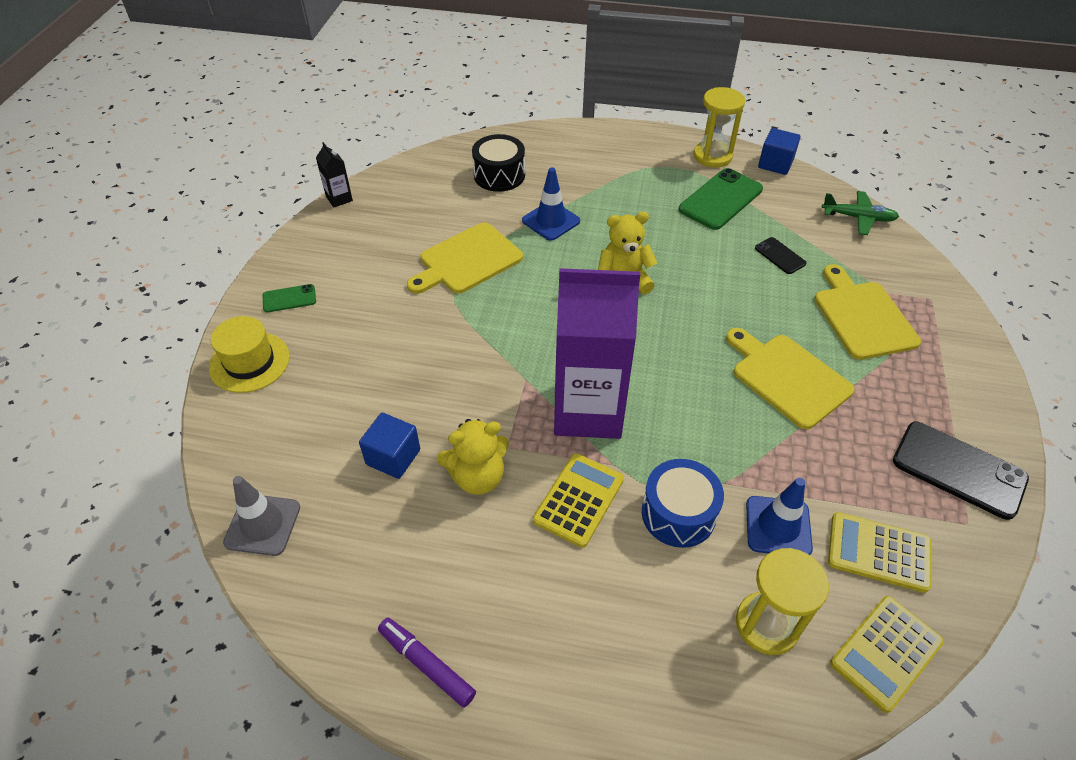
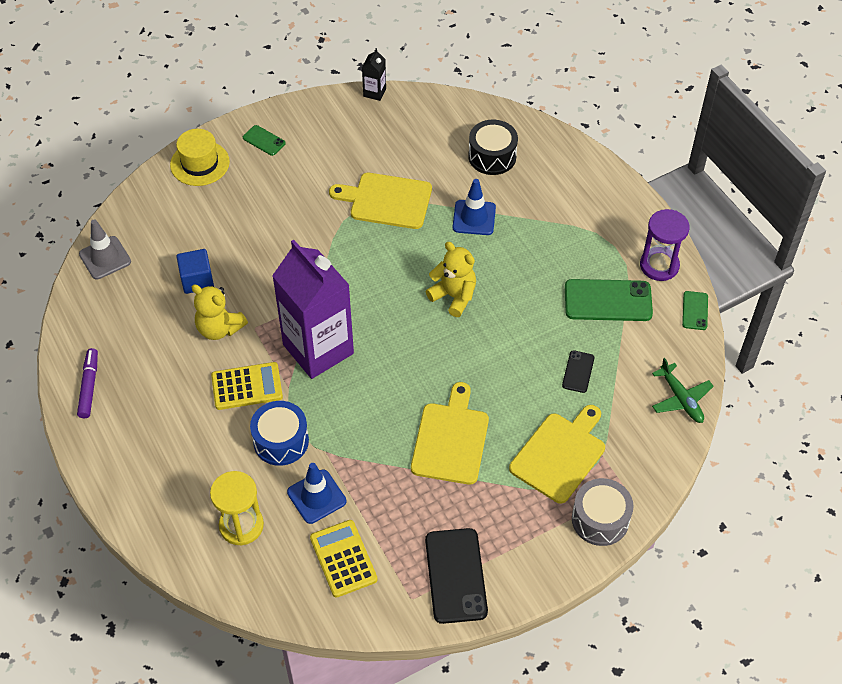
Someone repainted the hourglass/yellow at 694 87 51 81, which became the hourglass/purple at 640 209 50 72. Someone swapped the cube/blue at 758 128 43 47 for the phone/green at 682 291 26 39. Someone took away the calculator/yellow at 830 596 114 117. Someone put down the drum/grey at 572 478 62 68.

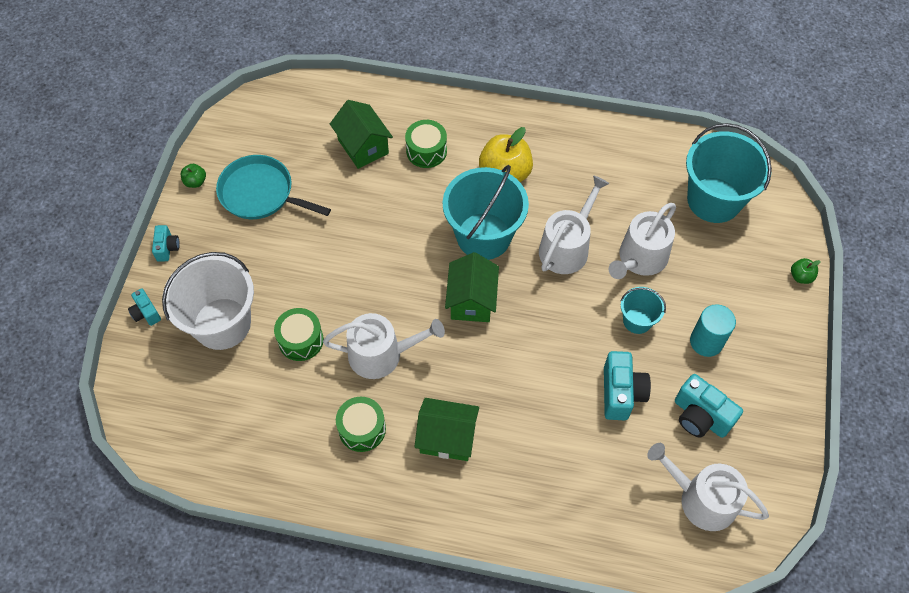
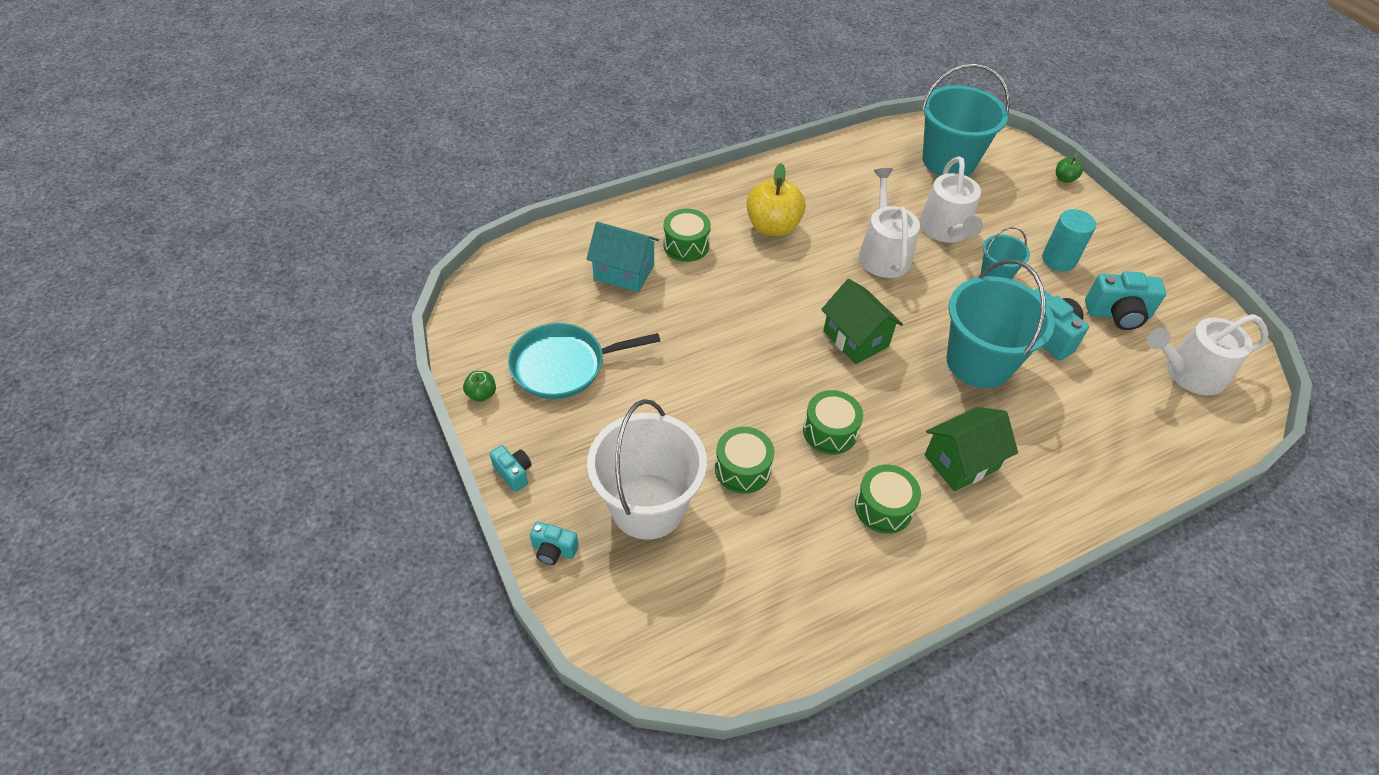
Someone swapped the watering can/white at 323 313 122 66 for the drum/green at 803 390 60 65. Someone repainted the house/green at 330 100 63 69, which became the house/turquoise at 586 222 73 70. Someone carried the bucket/turquoise from 443 165 86 95 to 946 259 108 129.

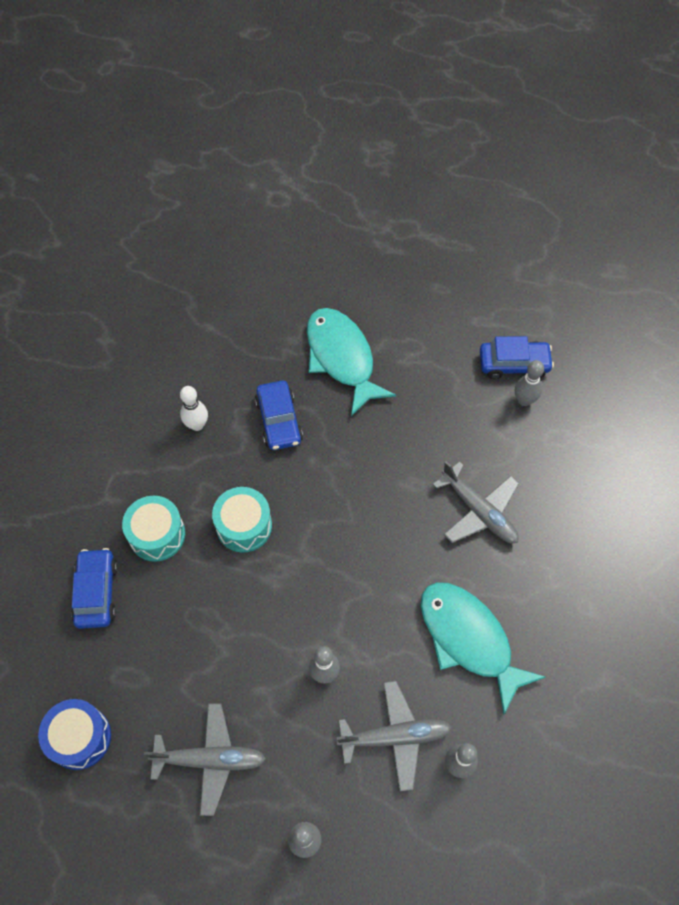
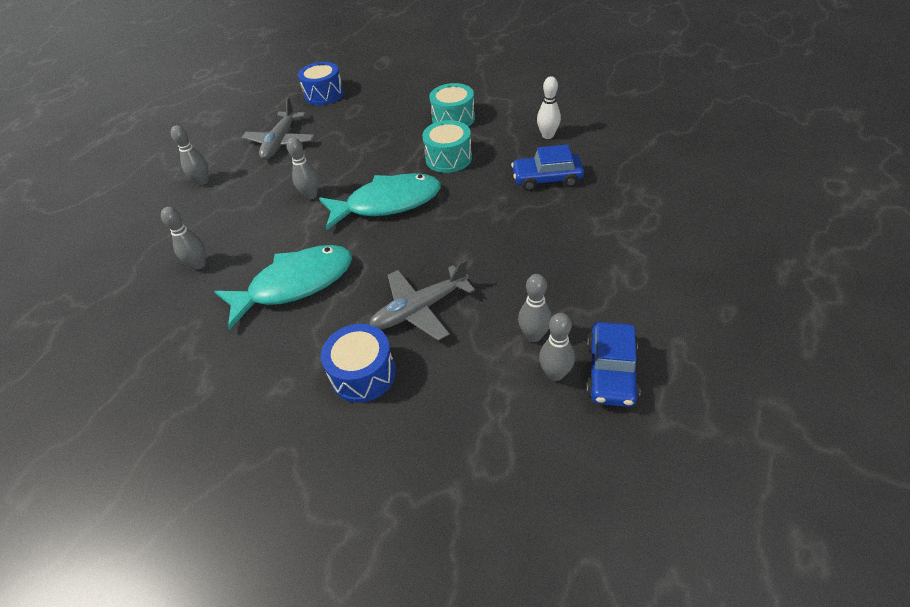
Someone took away the car/blue at 71 548 47 81. Someone carried the fish/turquoise from 307 308 89 108 to 319 173 122 58. Someone took away the plane/grey at 337 681 115 110. Someone put down the drum/blue at 321 324 75 79. Someone put down the bowling pin/grey at 518 274 34 68.

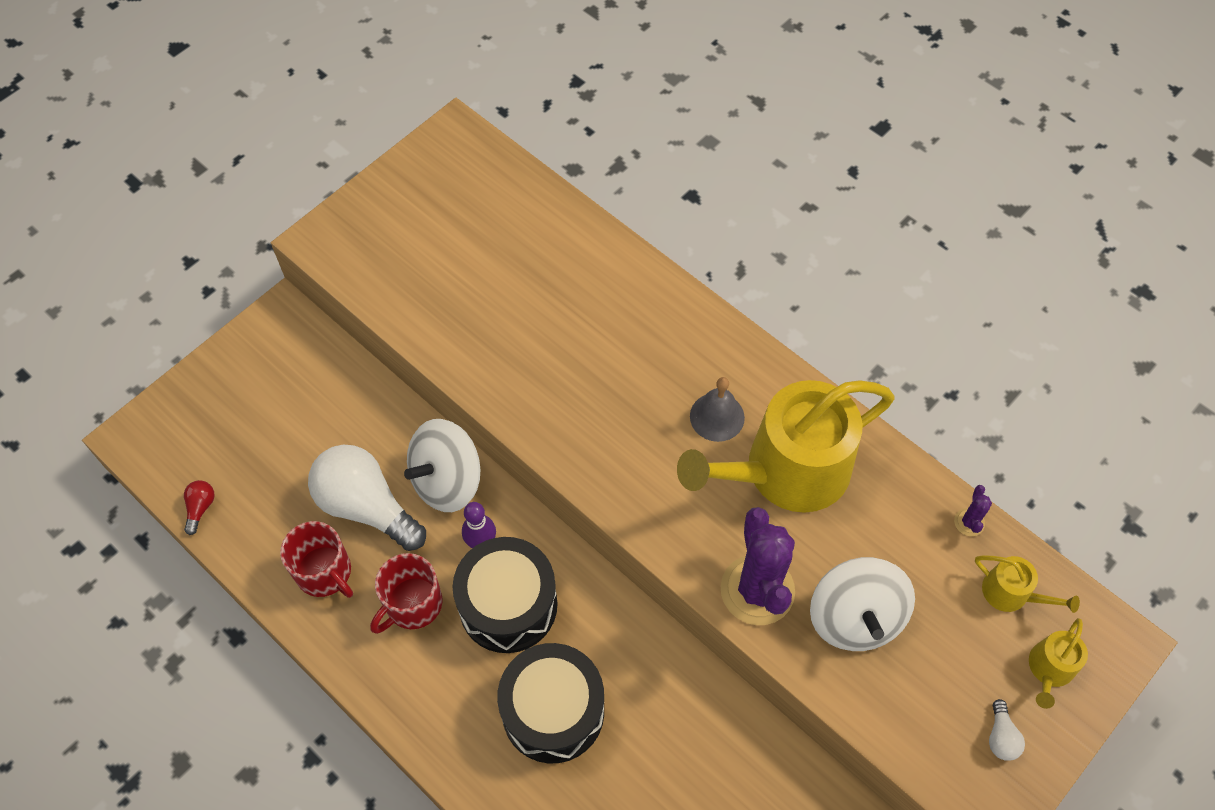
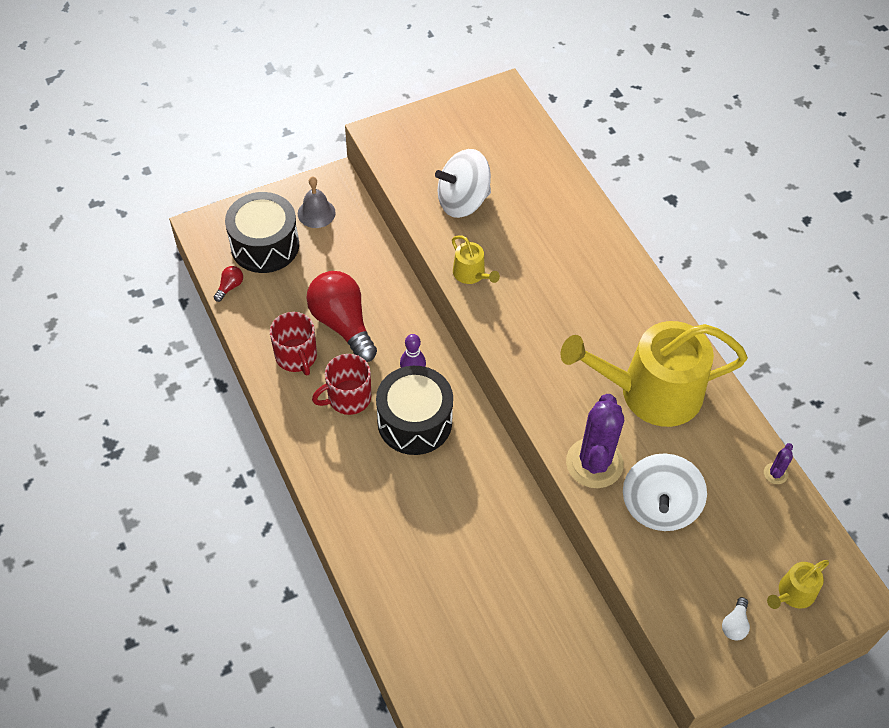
Someone repainted the light bulb/white at 308 445 118 106, which became the light bulb/red at 306 271 71 91. Someone carried the spinning top/white from 404 419 76 93 to 435 149 56 69. Someone carried the drum/black from 497 643 107 120 to 225 192 74 81. Someone carried the bell/grey from 690 377 55 65 to 298 176 38 52. Someone carried the watering can/yellow from 975 555 105 58 to 452 235 48 49.

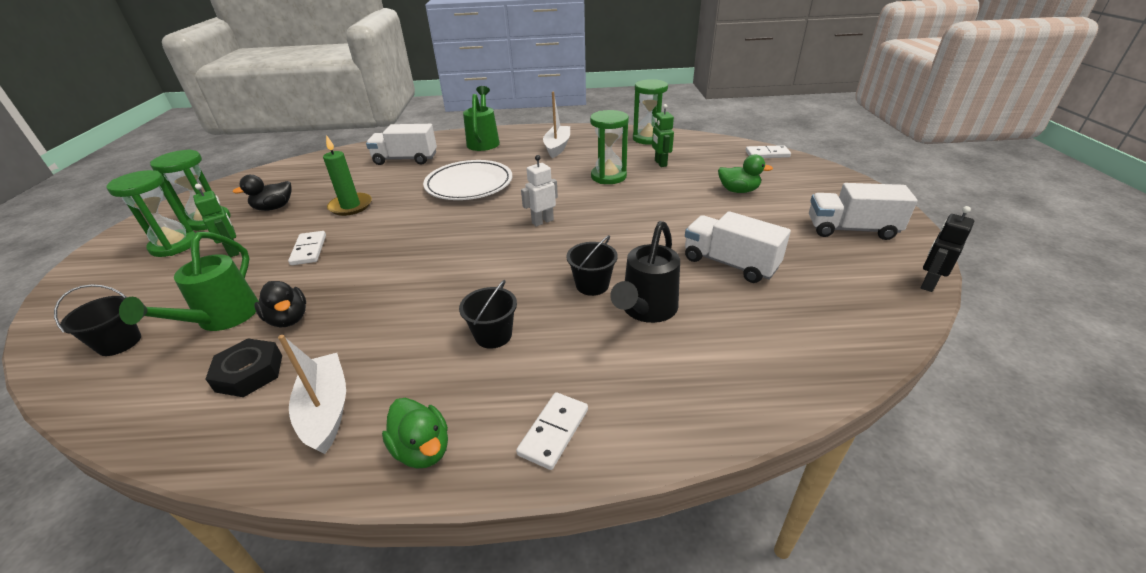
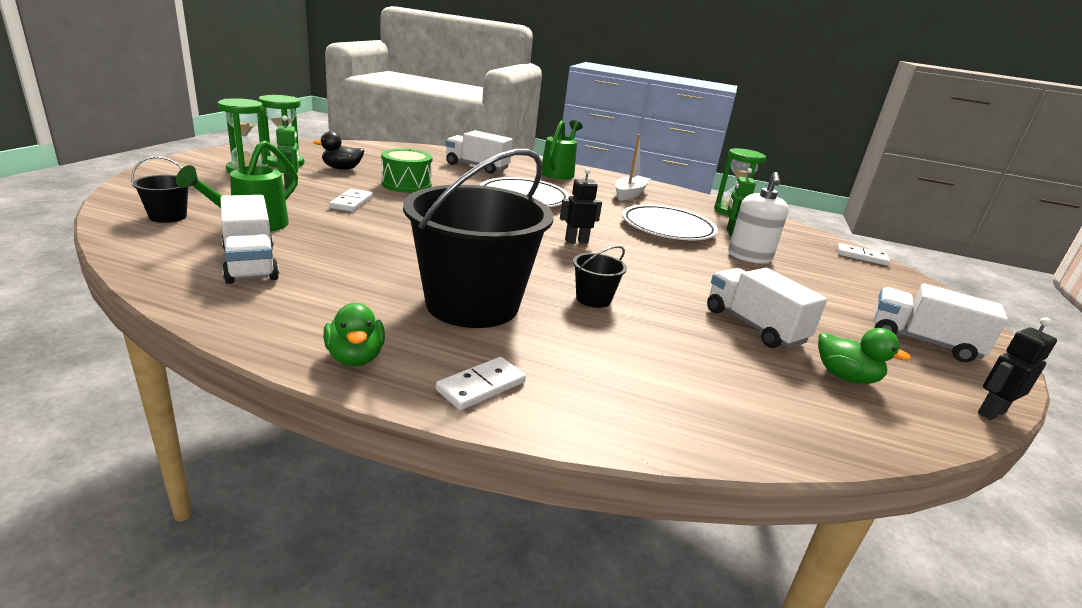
Someone swapped the nut/black at 206 338 76 59 for the truck/white at 221 195 58 89. Someone took away the duck/black at 254 281 52 46. Someone took away the boat/white at 278 335 68 119. Someone swapped the candle/green at 323 135 49 81 for the drum/green at 381 148 52 45. Someone scaled the bucket/black at 459 280 58 69 by 2.44. Someone repainted the robot/white at 521 155 37 72, which became the robot/black at 560 168 42 76. Someone swapped the hourglass/green at 590 110 39 74 for the plate/white at 622 204 96 36. Someone took away the watering can/black at 610 221 70 102. Someone carried the duck/green from 718 154 55 39 to 818 328 93 56. Someone put down the soap dispenser/white at 728 172 61 92.

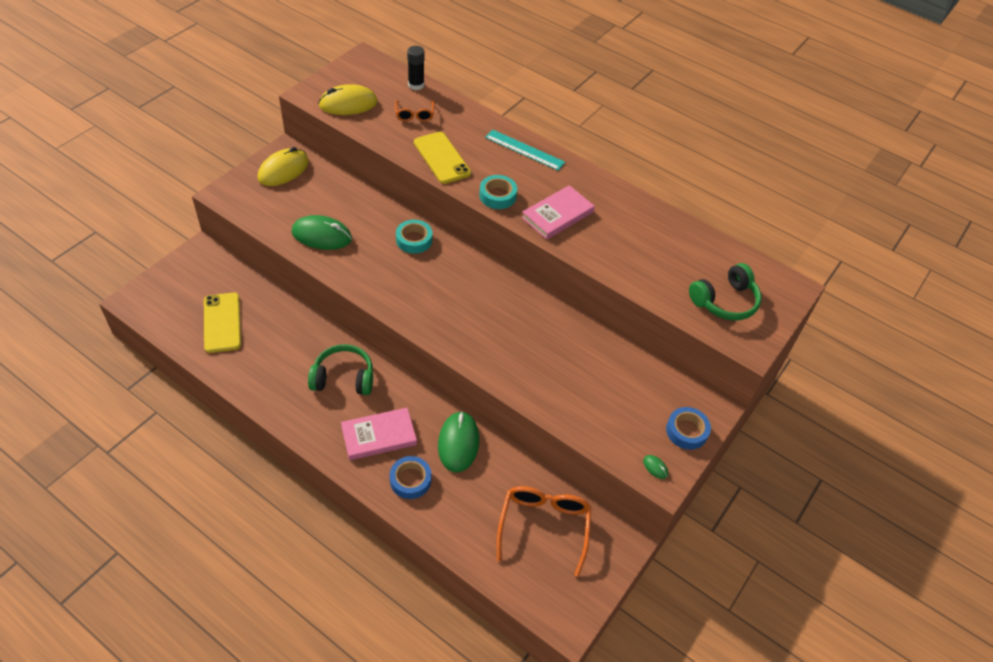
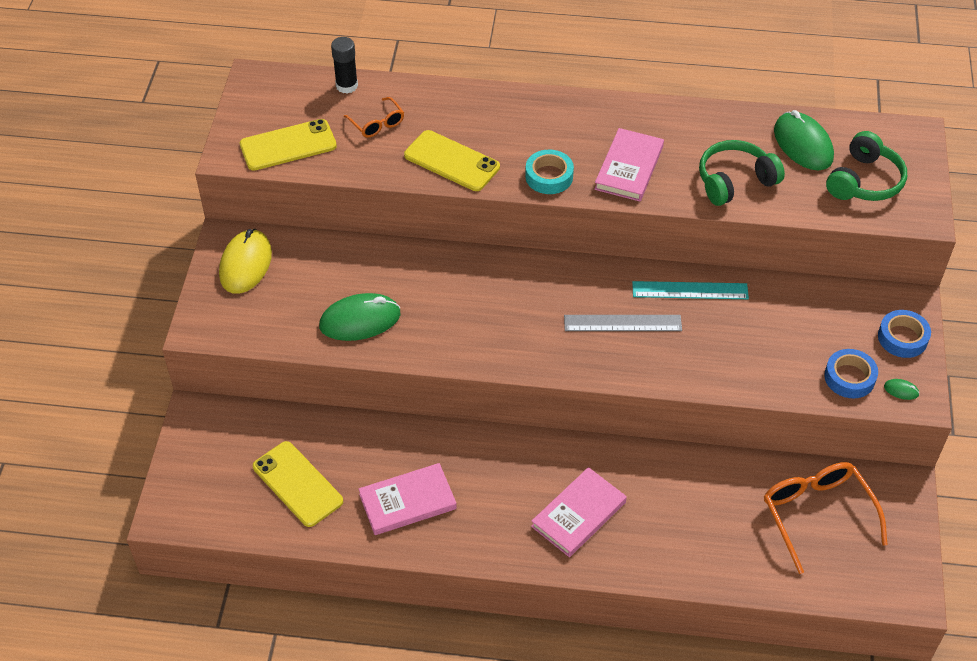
Someone carried the headphones/green from 308 344 65 51 to 699 140 86 66. Someone swapped the mouse/yellow at 318 84 59 31 for the phone/yellow at 240 119 97 52. Someone carried the tape/blue from 390 456 41 43 to 824 349 54 49. Someone took away the tape/turquoise at 396 220 36 34. Someone carried the mouse/green from 438 411 41 62 to 774 110 60 60. Someone carried the ruler/turquoise from 485 129 80 42 to 632 281 117 18. Someone put down the book/pink at 359 463 98 72. Someone put down the ruler/grey at 564 315 118 16.

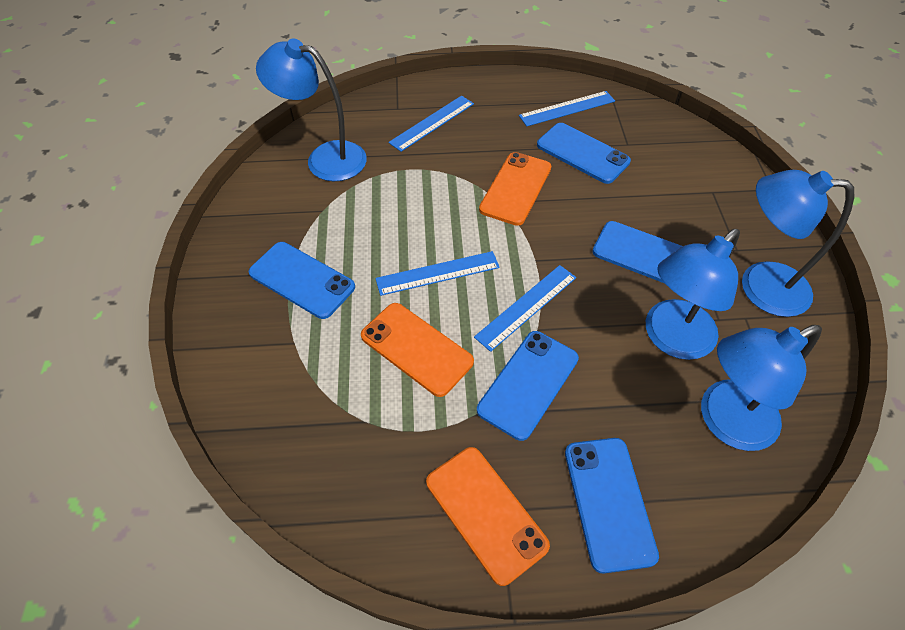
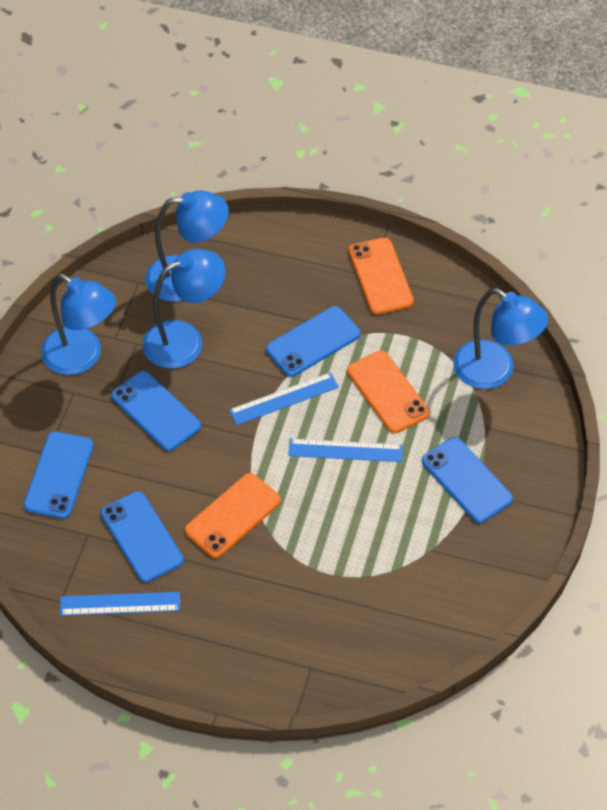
Someone carried the lamp/blue from 256 39 111 142 to 453 288 95 101. Someone took away the ruler/blue at 388 96 86 56. Someone carried the phone/blue from 565 438 94 135 to 24 432 70 87.

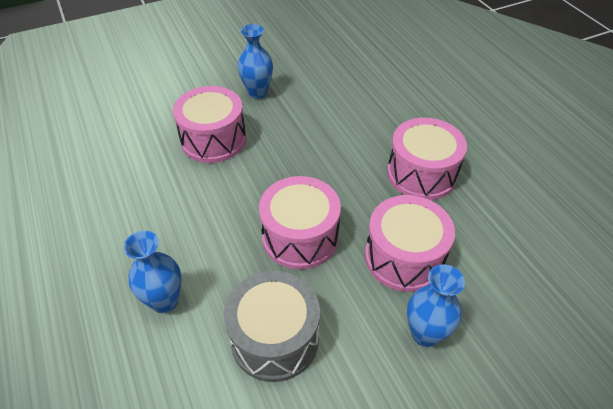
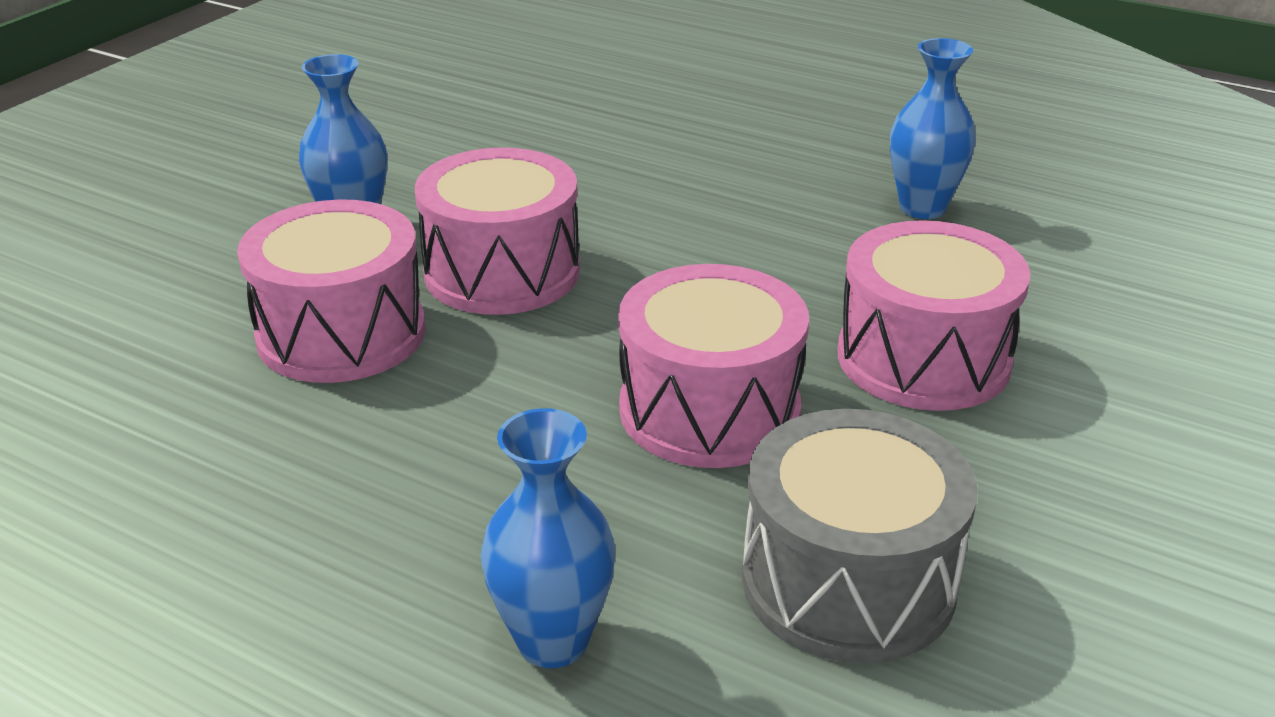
Someone carried the drum/pink from 387 118 80 82 to 415 148 165 167. Someone carried the vase/blue from 407 265 58 82 to 890 38 86 181.

